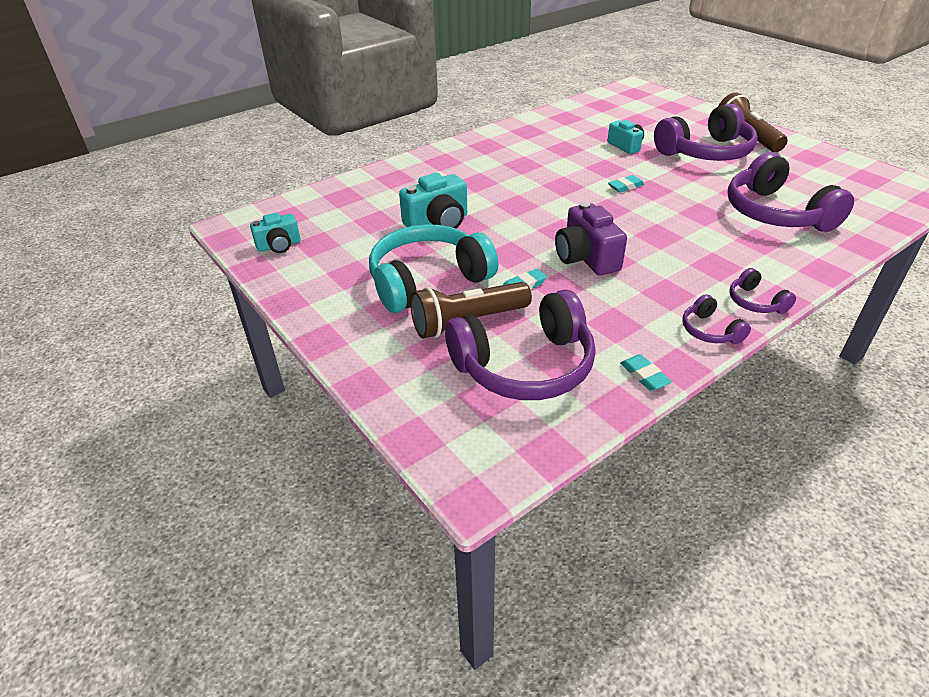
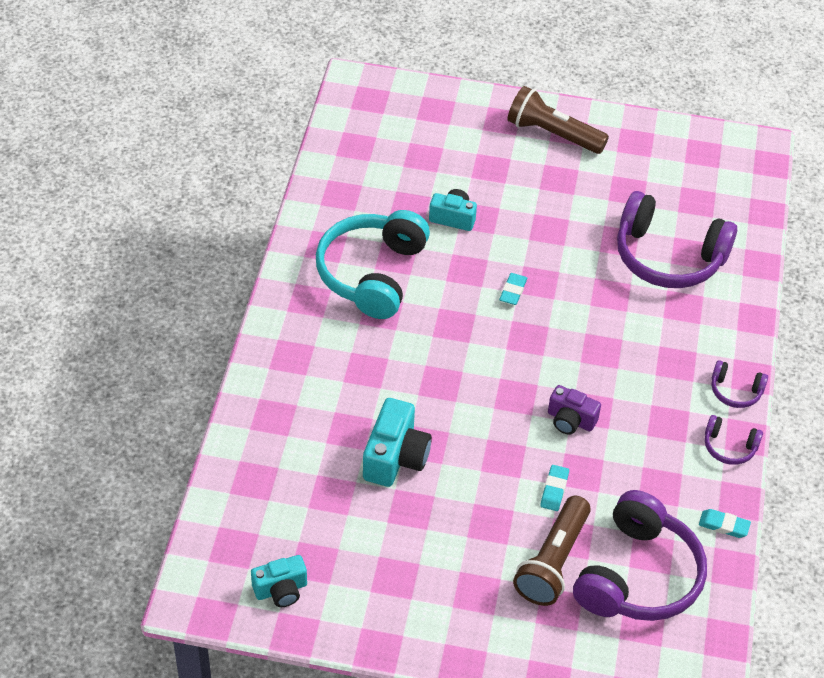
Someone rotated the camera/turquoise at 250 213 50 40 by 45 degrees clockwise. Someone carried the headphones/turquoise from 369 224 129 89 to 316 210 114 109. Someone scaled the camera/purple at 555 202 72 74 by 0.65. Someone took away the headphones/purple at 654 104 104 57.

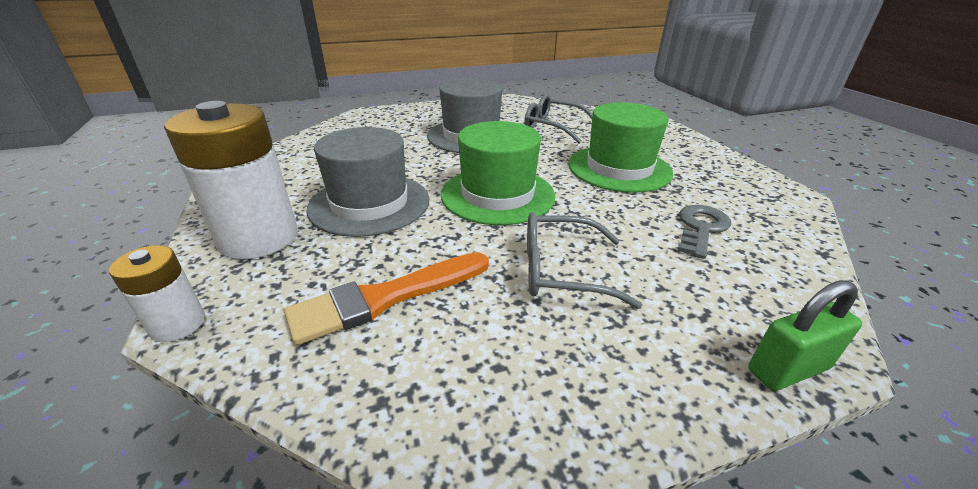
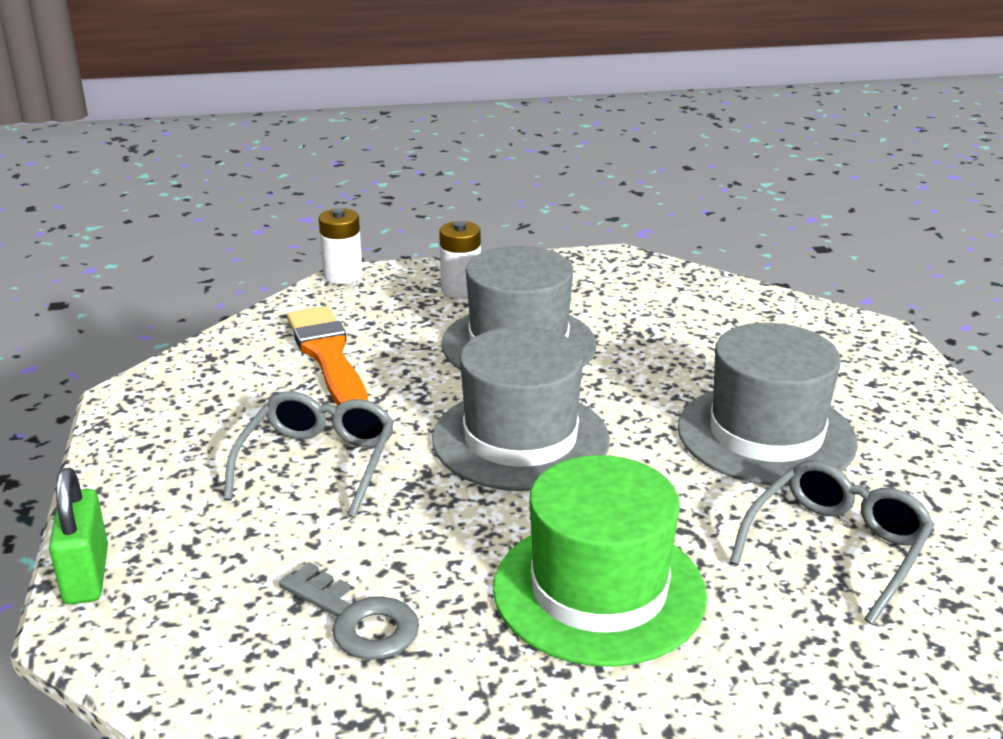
Someone scaled the battery/white at 164 101 133 159 by 0.51. Someone repainted the hat/green at 441 121 114 104, which became the hat/grey at 432 326 178 165.

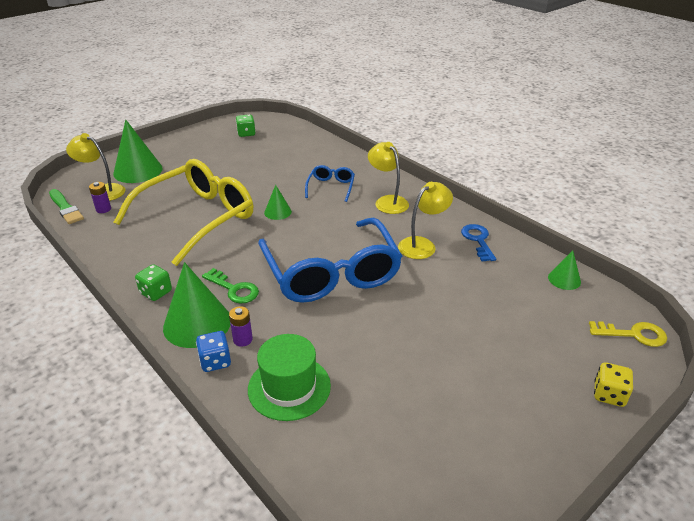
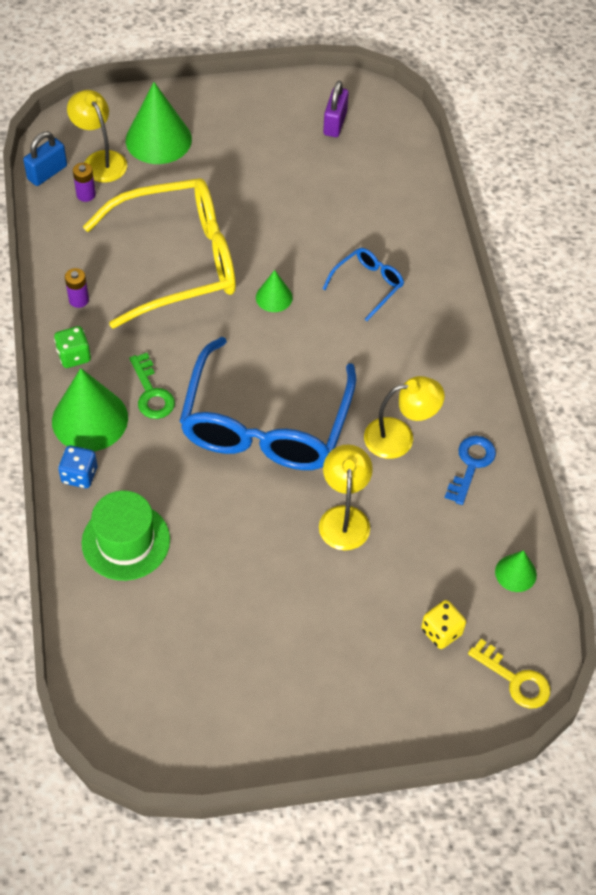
Someone swapped the brush/green at 49 189 35 35 for the padlock/blue at 23 132 44 54. Someone carried the battery/purple from 229 306 24 41 to 65 268 24 40. Someone swapped the dice/green at 236 114 20 23 for the padlock/purple at 323 81 26 56. Someone carried the lamp/yellow from 368 142 41 72 to 319 444 54 107. Someone carried the dice/yellow from 594 362 39 45 to 421 600 45 49.

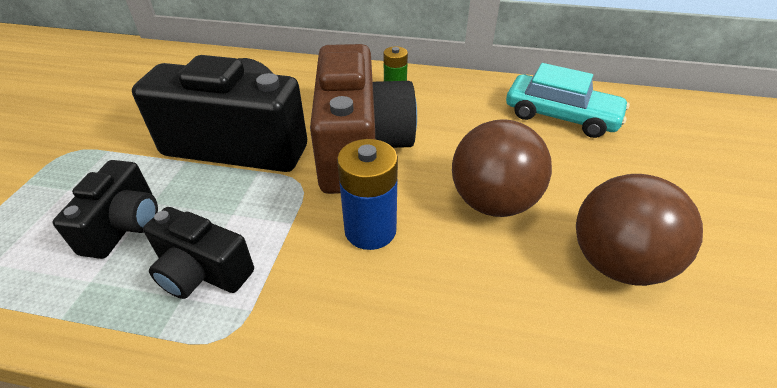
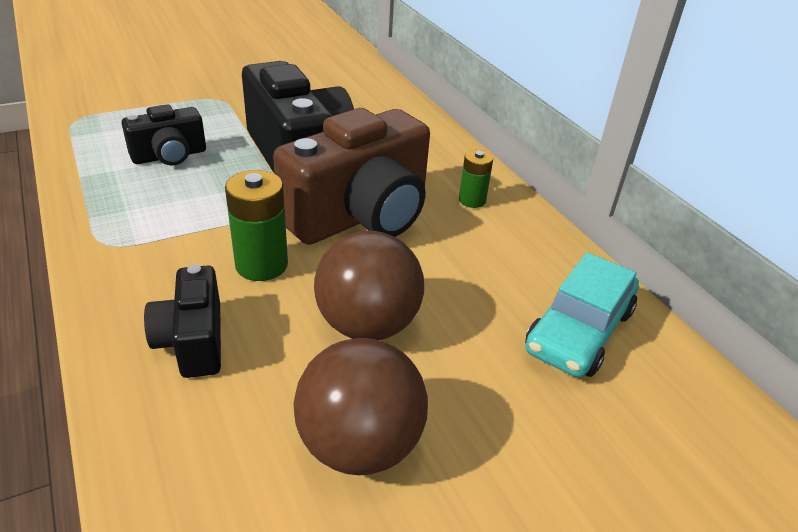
Someone carried the camera/black from 143 207 111 92 to 144 265 77 113. Someone repainted the battery/blue at 337 139 61 111, which became the battery/green at 225 170 63 111. Someone rotated the car/turquoise at 506 63 124 75 by 45 degrees clockwise.

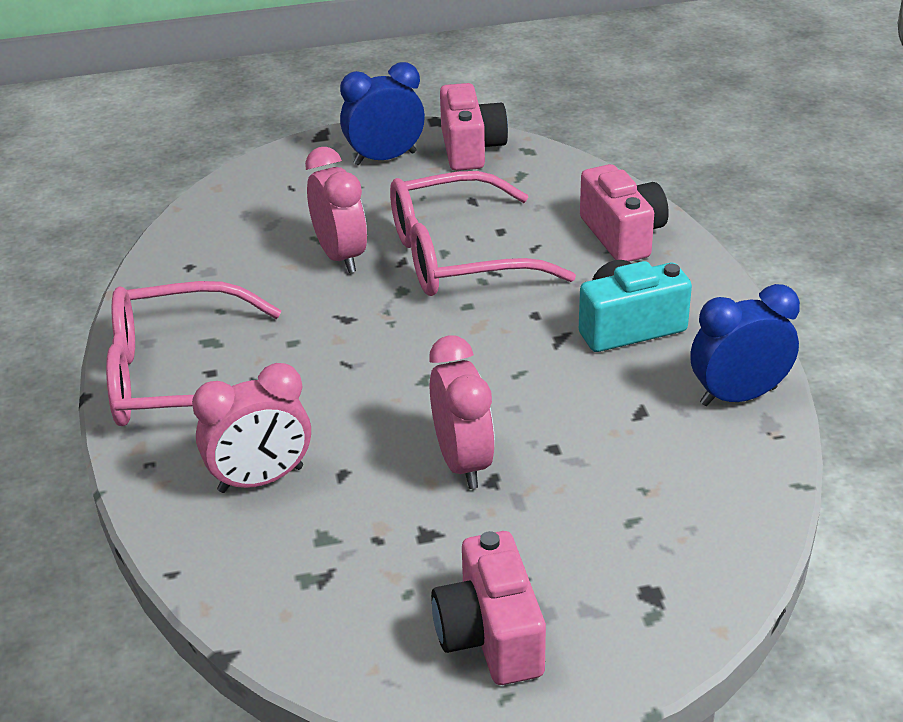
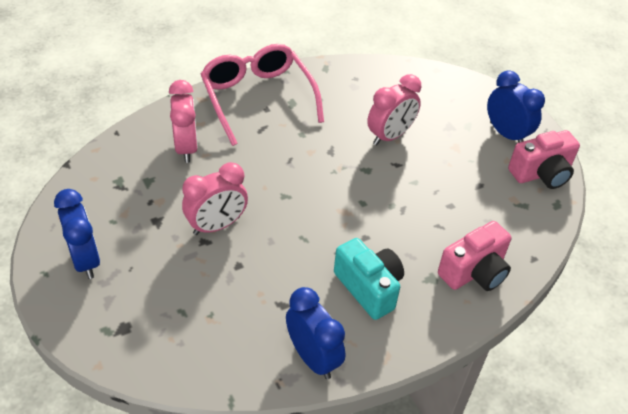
Someone rotated the clock/pink at 192 363 119 130 by 150 degrees counterclockwise. Someone took away the glasses/pink at 390 171 186 125. Someone swapped the camera/pink at 431 531 115 154 for the clock/blue at 54 189 46 90.

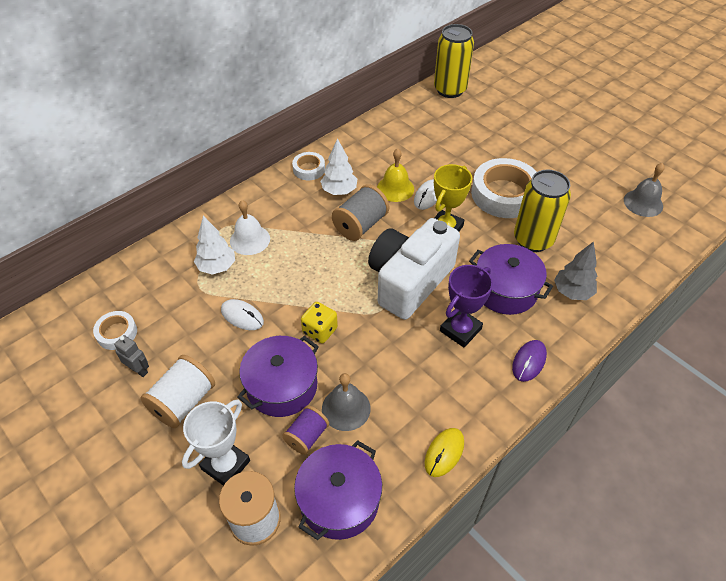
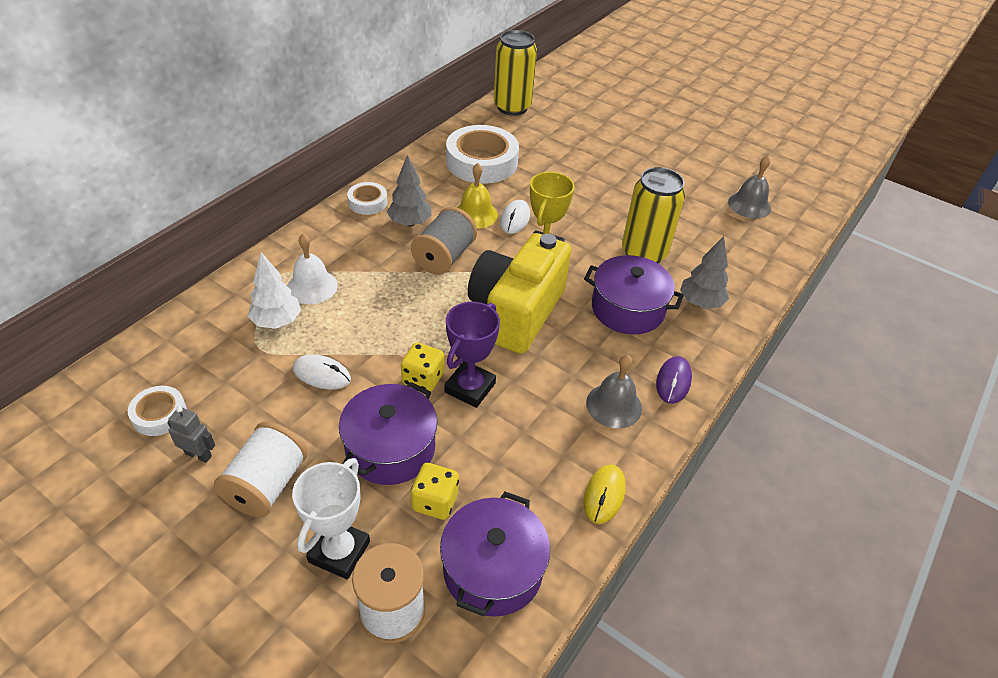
Someone swapped the spool/purple at 282 406 47 49 for the dice/yellow at 411 463 48 57. Someone repainted the tree/white at 320 138 37 57, which became the tree/grey at 387 155 45 71. Someone carried the bell/grey from 322 373 49 58 to 586 355 56 73. Someone repainted the camera/white at 368 218 92 102, which became the camera/yellow at 468 233 103 121. Someone carried the trophy/purple from 440 265 53 83 to 445 302 55 106. Someone carried the tape/white from 471 158 65 60 to 446 125 73 59.

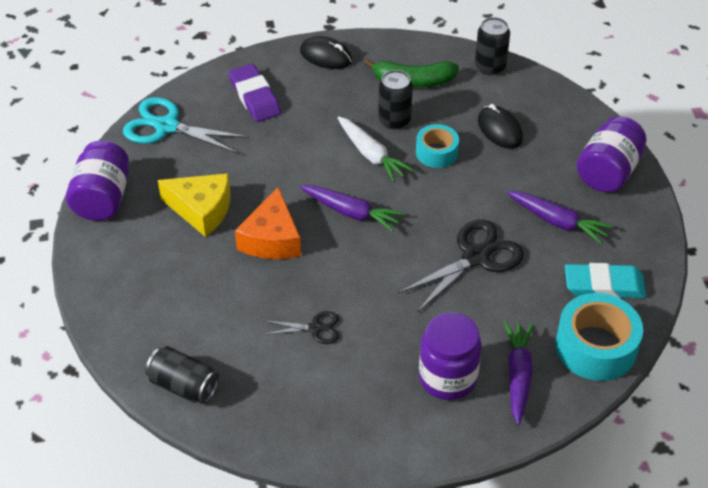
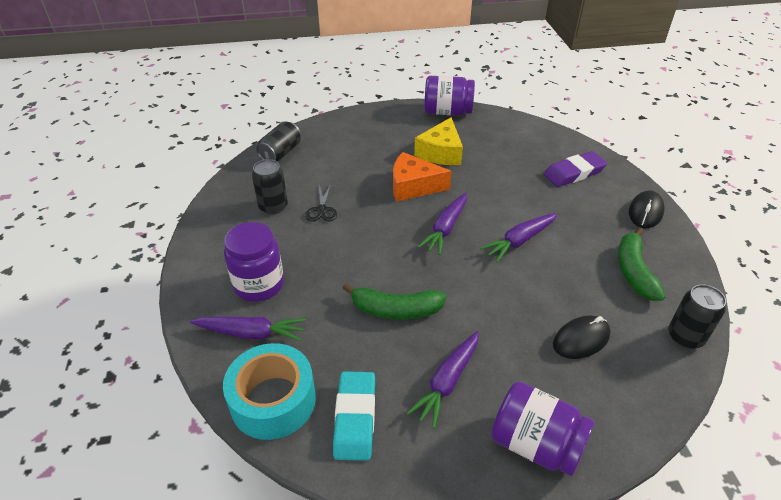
Someone took away the scissors/turquoise at 123 97 127 57. Someone repainted the carrot/white at 337 116 77 66, which became the carrot/purple at 480 213 77 49. Someone carried the can/black from 378 70 35 60 to 252 159 36 56. Someone swapped the scissors/black at 397 219 127 94 for the banana/green at 342 283 104 36. Someone took away the tape/turquoise at 416 124 43 44.

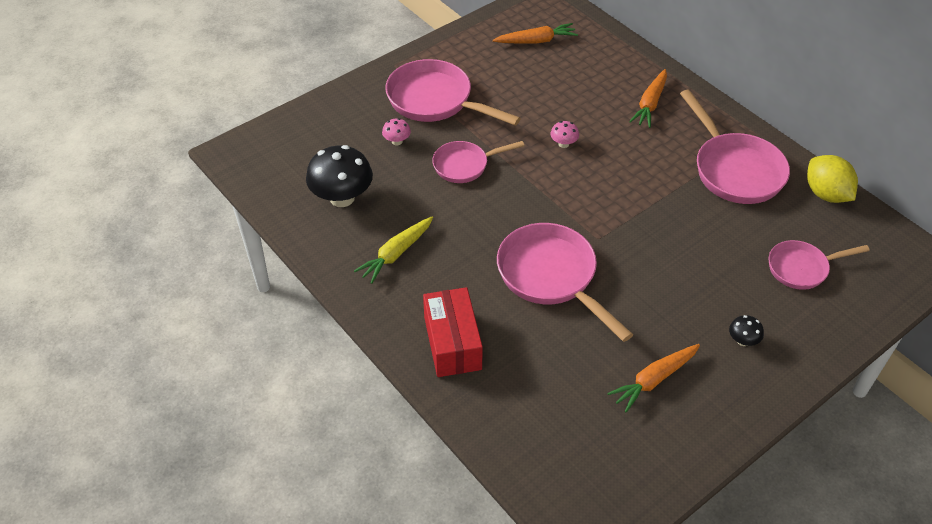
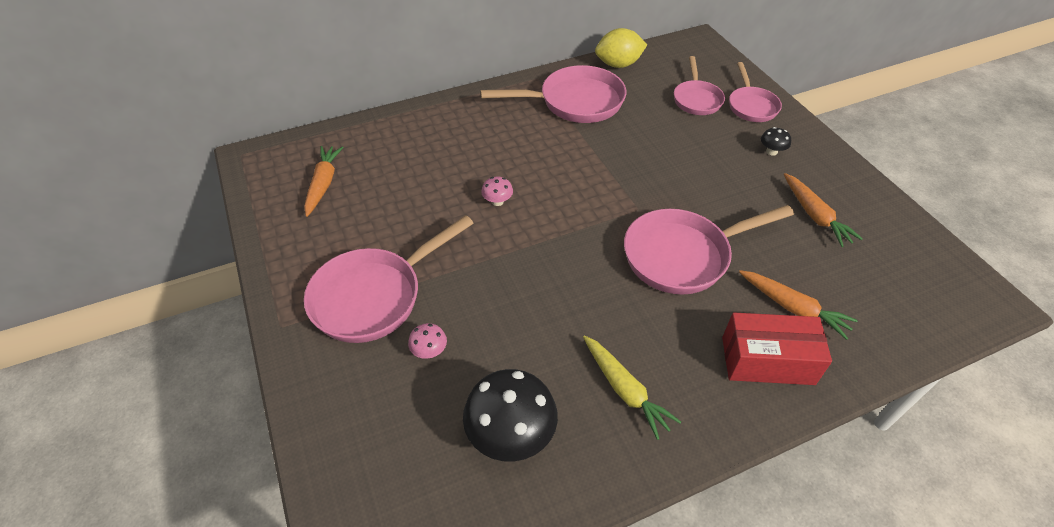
Someone carried the pan/pink from 432 141 92 42 to 729 62 53 60. Someone carried the carrot/orange from 629 69 38 59 to 739 270 119 70.

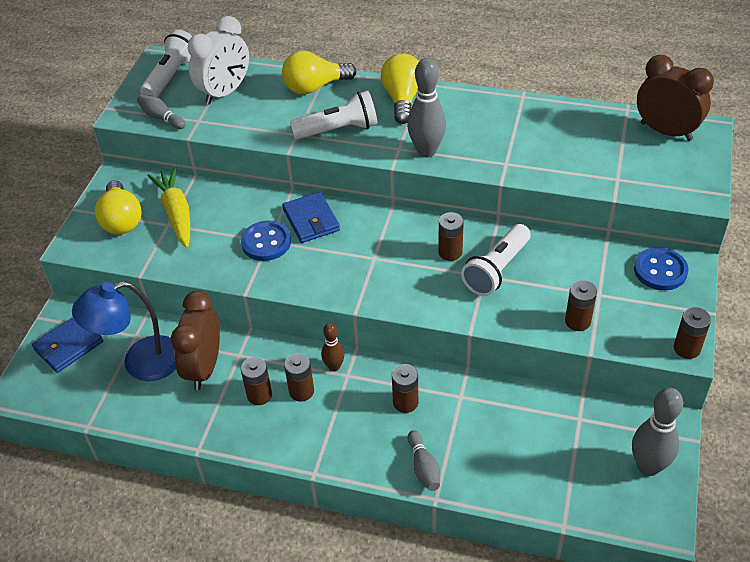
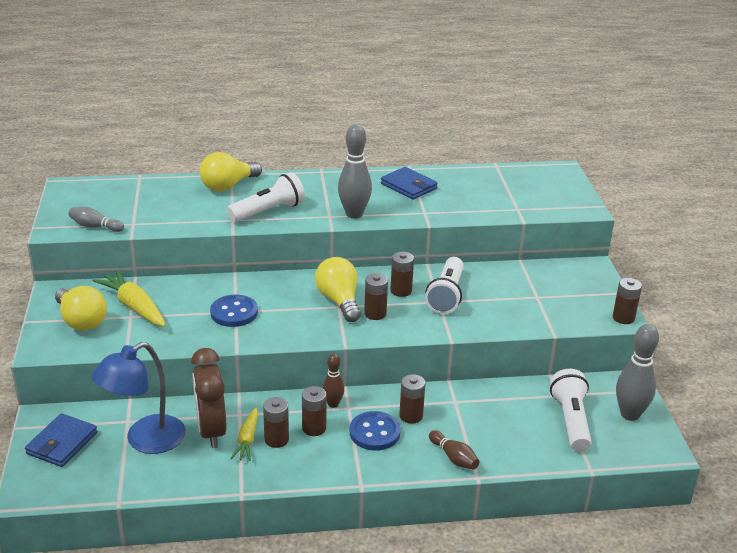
Someone carried the flashlight/white from 140 29 52 68 to 550 369 41 83. Someone took away the clock/white at 188 16 61 88. Someone carried the wallet/blue from 282 192 58 51 to 381 167 57 33. Someone carried the light bulb/yellow from 381 54 38 70 to 315 257 46 65. Someone repainted the bowling pin/grey at 408 430 32 61, which became the bowling pin/brown at 429 430 50 39. Someone carried the battery/brown from 565 280 32 51 to 364 273 24 47. Someone carried the button/blue from 634 247 55 43 to 350 411 51 40. Someone took away the clock/brown at 637 55 77 86. Someone put down the carrot/yellow at 230 408 28 53.

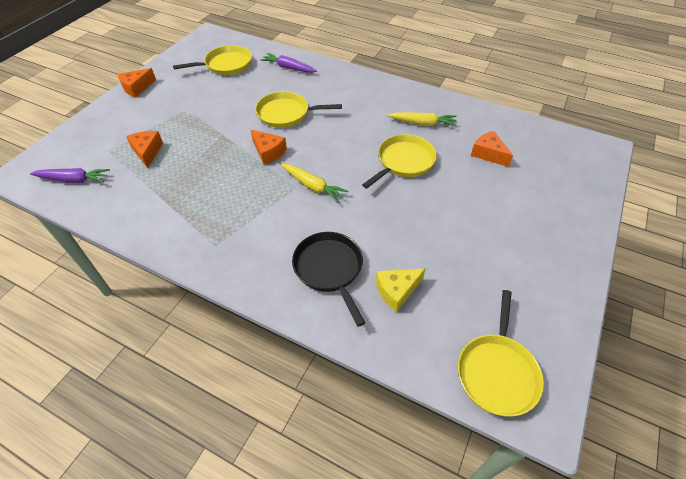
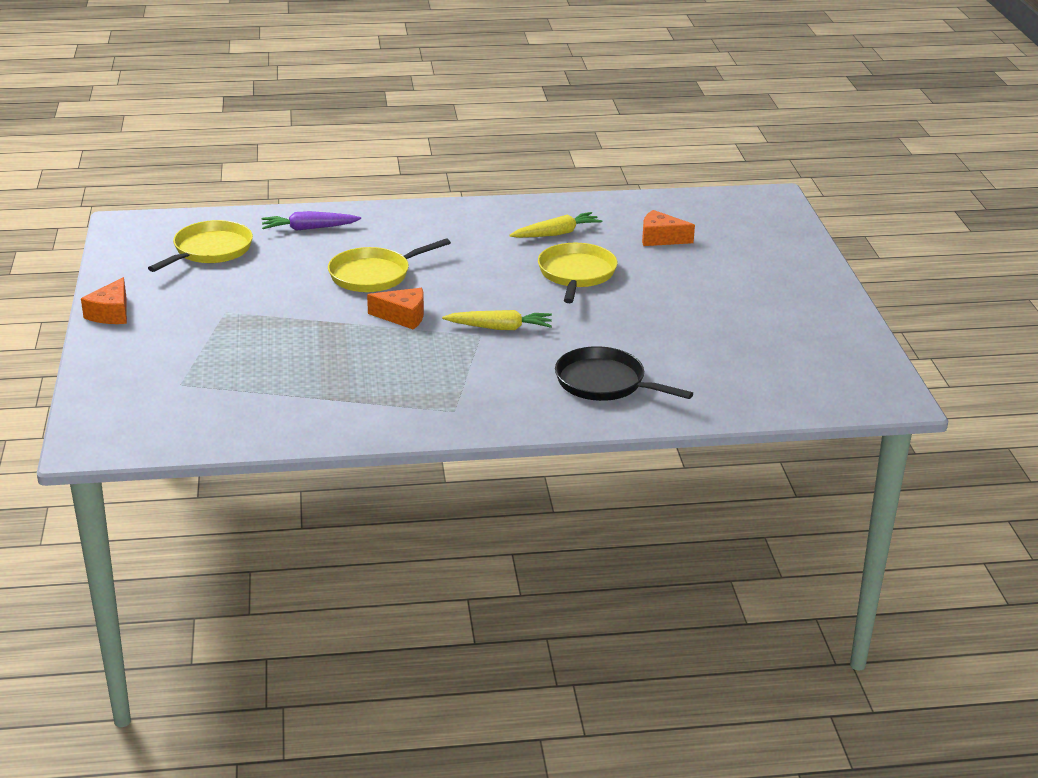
Someone took away the carrot/purple at 30 168 80 15. Someone took away the cheese/orange at 126 131 37 37. Someone took away the cheese/yellow at 376 269 49 43. Someone took away the pan/yellow at 458 290 86 127.

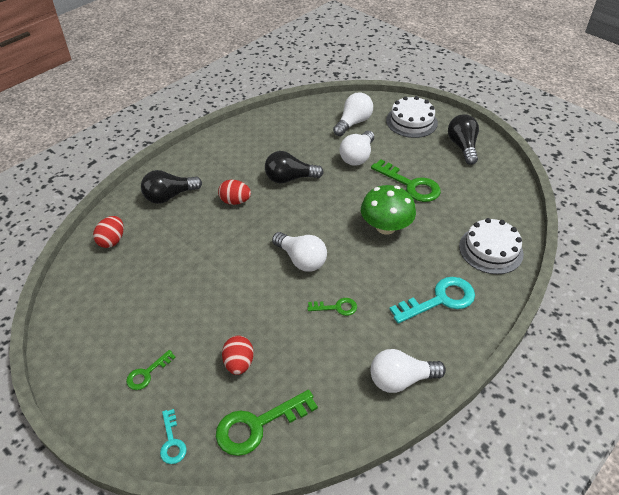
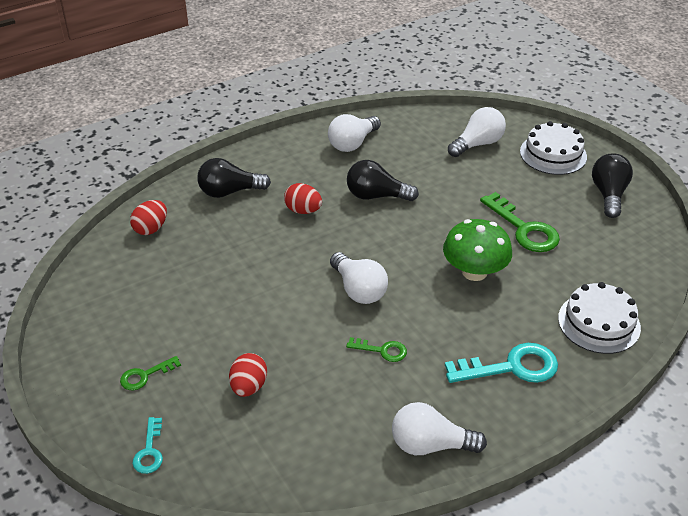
Someone took away the key/green at 216 390 102 66. Someone carried the light bulb/white from 340 131 34 35 to 328 114 53 38.

